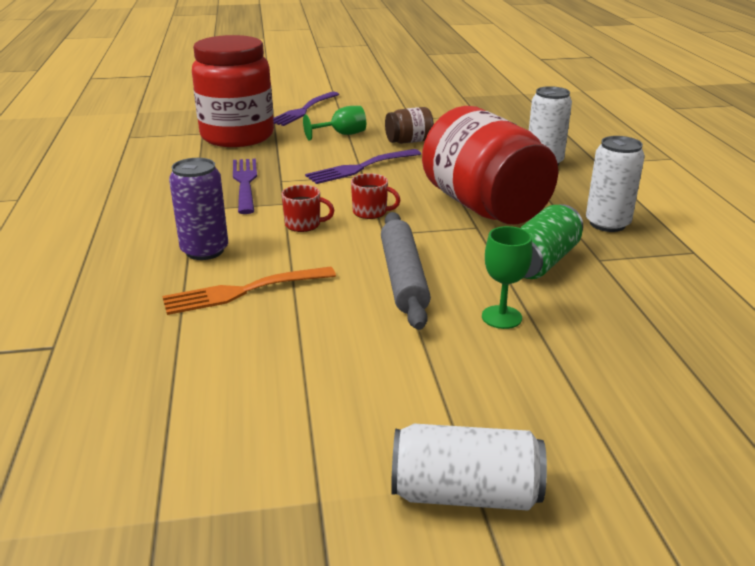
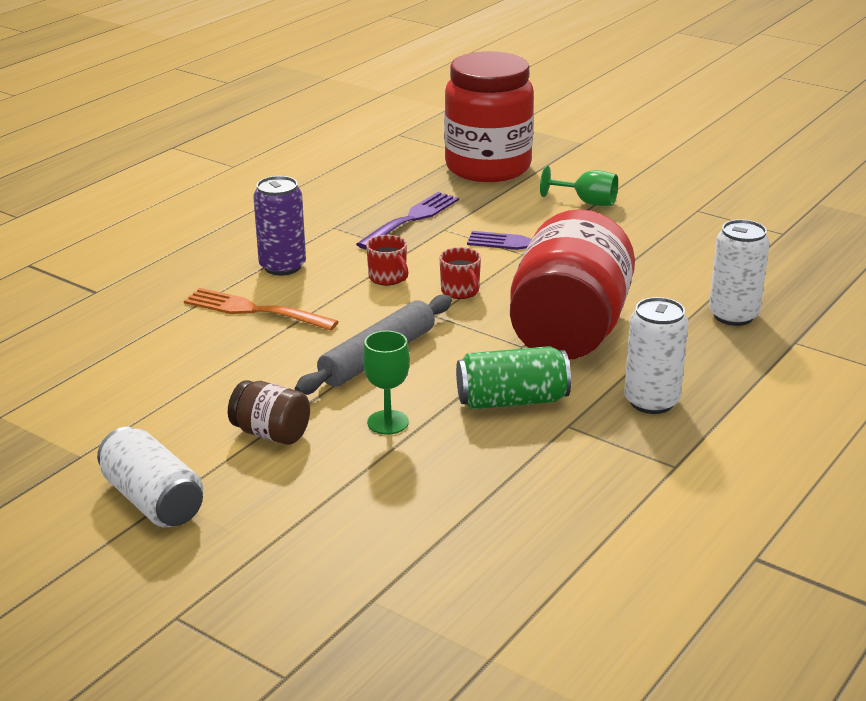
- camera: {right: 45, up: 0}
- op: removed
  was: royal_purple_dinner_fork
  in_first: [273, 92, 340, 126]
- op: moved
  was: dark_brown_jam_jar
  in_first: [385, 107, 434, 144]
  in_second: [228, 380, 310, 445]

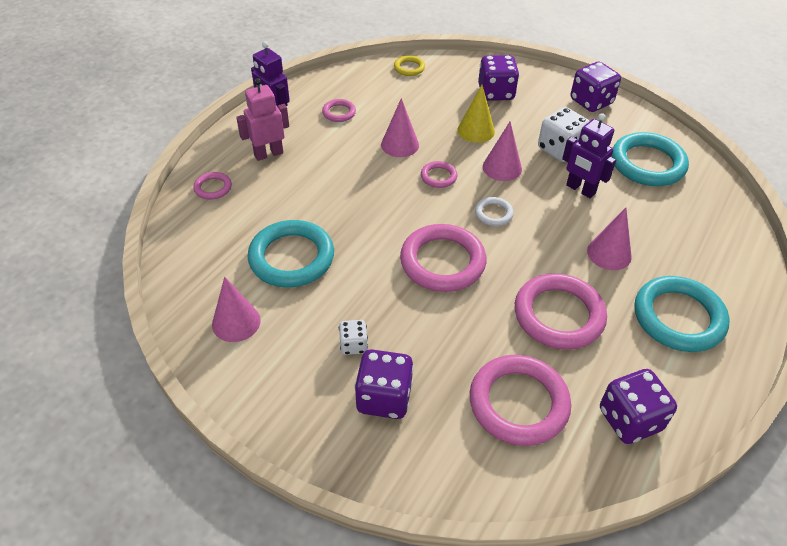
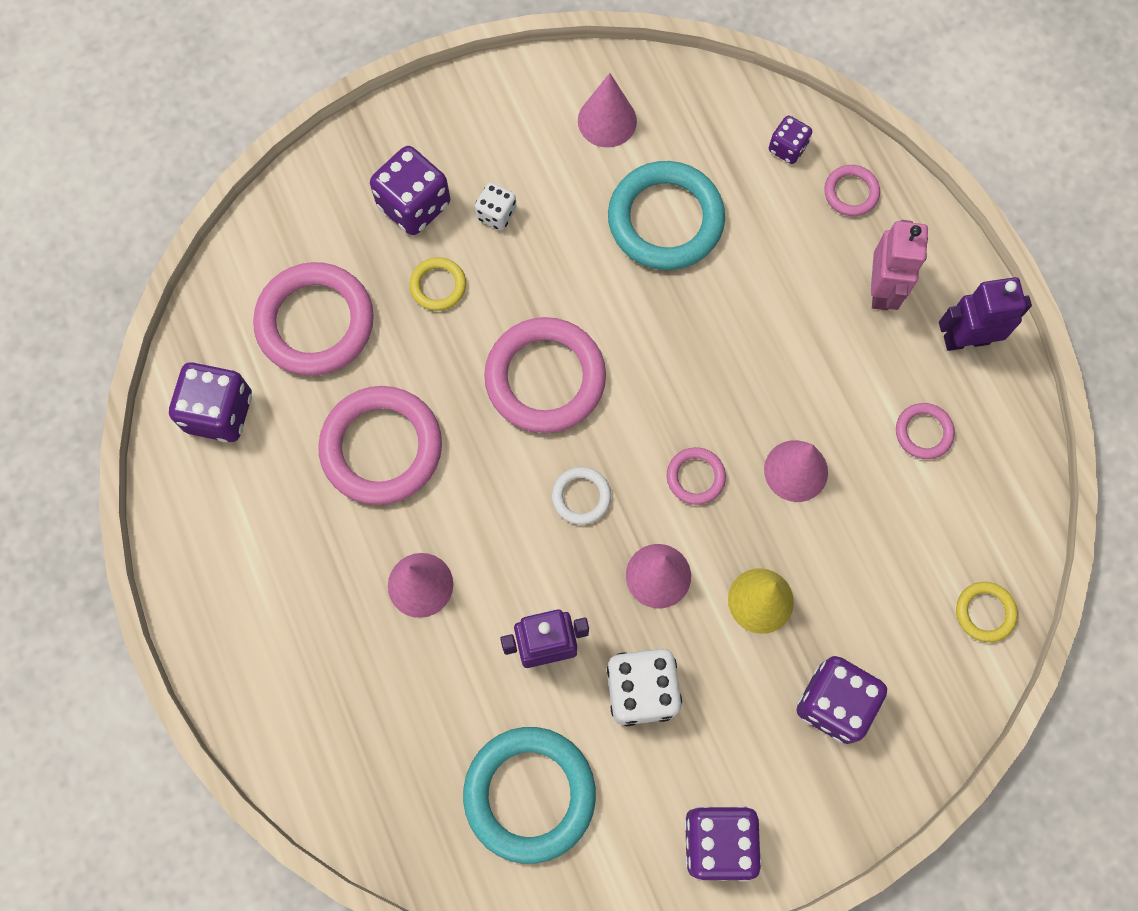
- camera: {right: 125, up: 25}
- op: removed
  was: teal_hoop
  in_first: [635, 276, 730, 352]
- op: added
  now: golden_hoop
  in_second: [409, 257, 466, 311]
- op: added
  now: royal_purple_dice
  in_second: [769, 115, 812, 164]

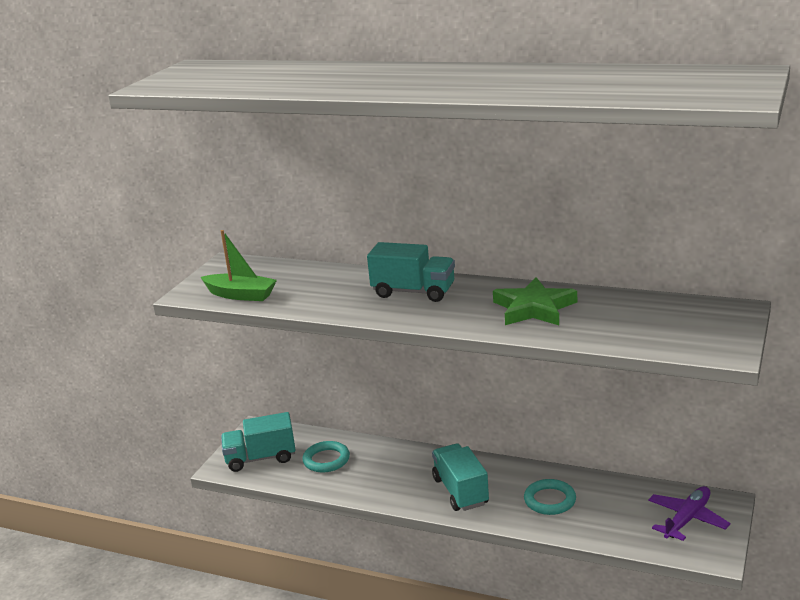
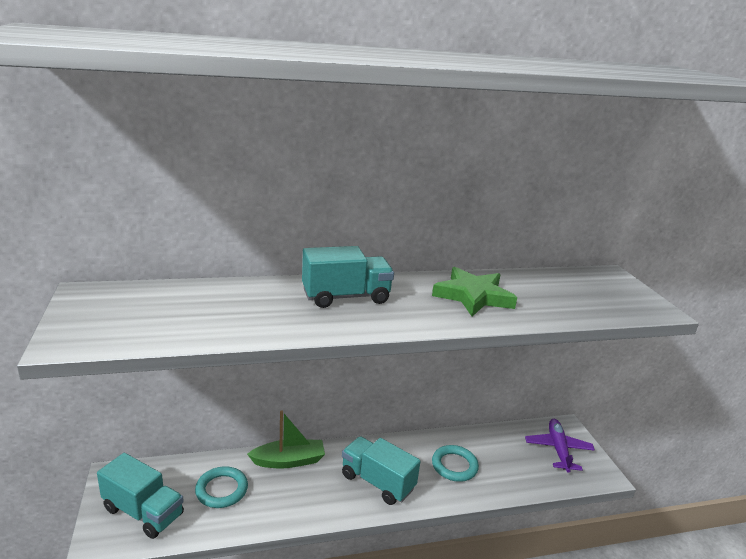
- camera: {right: -40, up: 0}
- op: moved
  was: green_toy_boat
  in_first: [201, 230, 277, 301]
  in_second: [247, 410, 325, 469]
- op: turned
  was: teal_lorry
  in_first: [221, 412, 296, 472]
  in_second: [97, 453, 184, 539]
  clockwise: -105

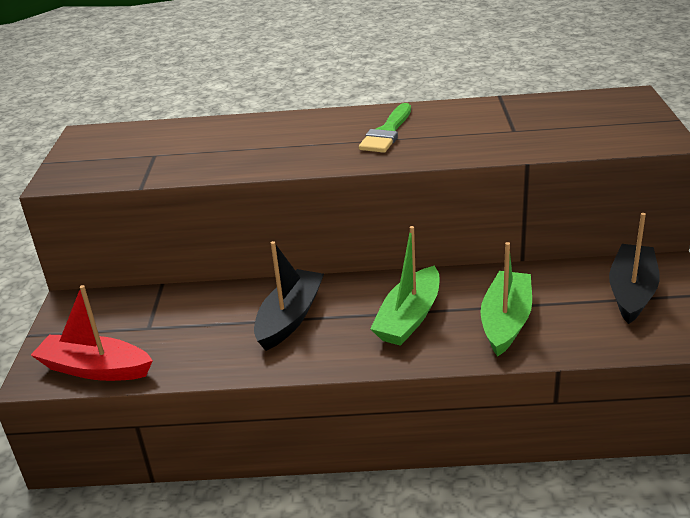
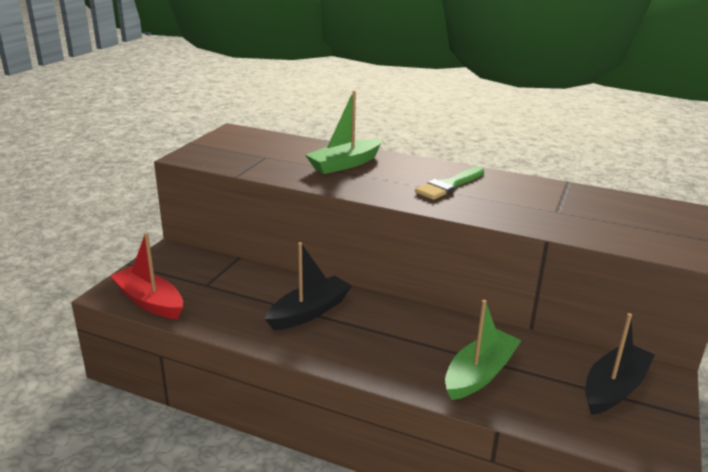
- camera: {right: 20, up: -5}
- op: moved
  was: green_toy_boat
  in_first: [370, 226, 440, 346]
  in_second: [305, 91, 383, 174]

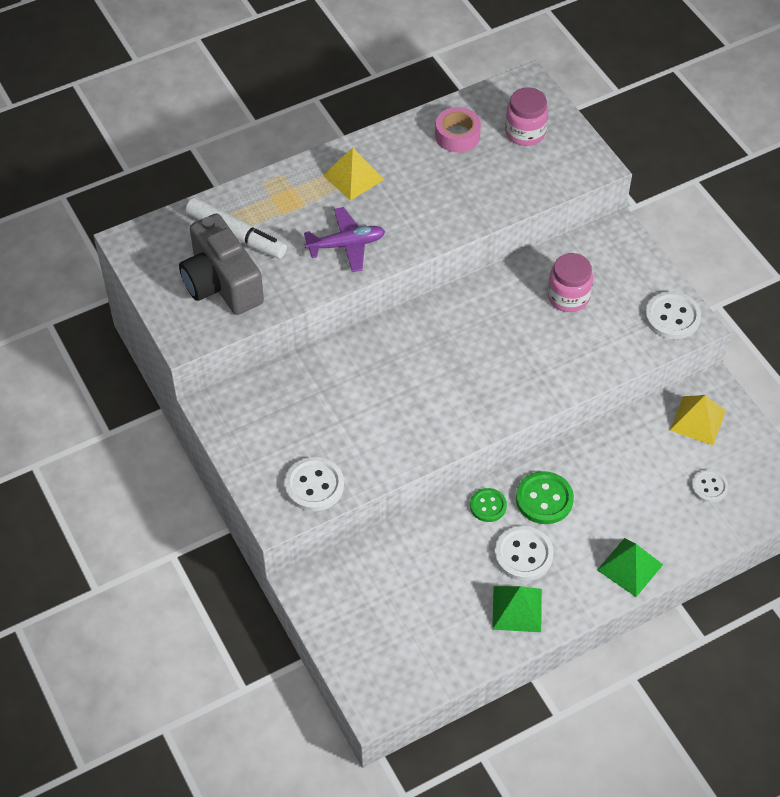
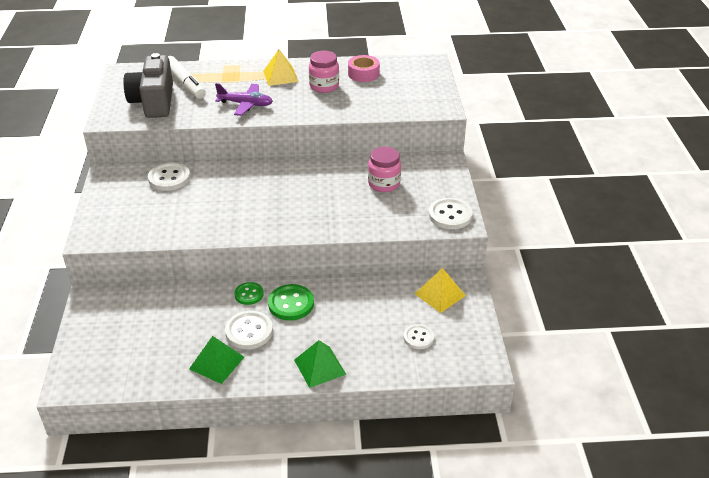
- camera: {right: 25, up: -15}
- op: moved
  was: white_shirt_button
  in_first: [285, 457, 344, 511]
  in_second: [148, 162, 190, 191]
- op: moved
  was: rosy_jam_jar
  in_first: [505, 87, 548, 146]
  in_second: [309, 51, 339, 93]

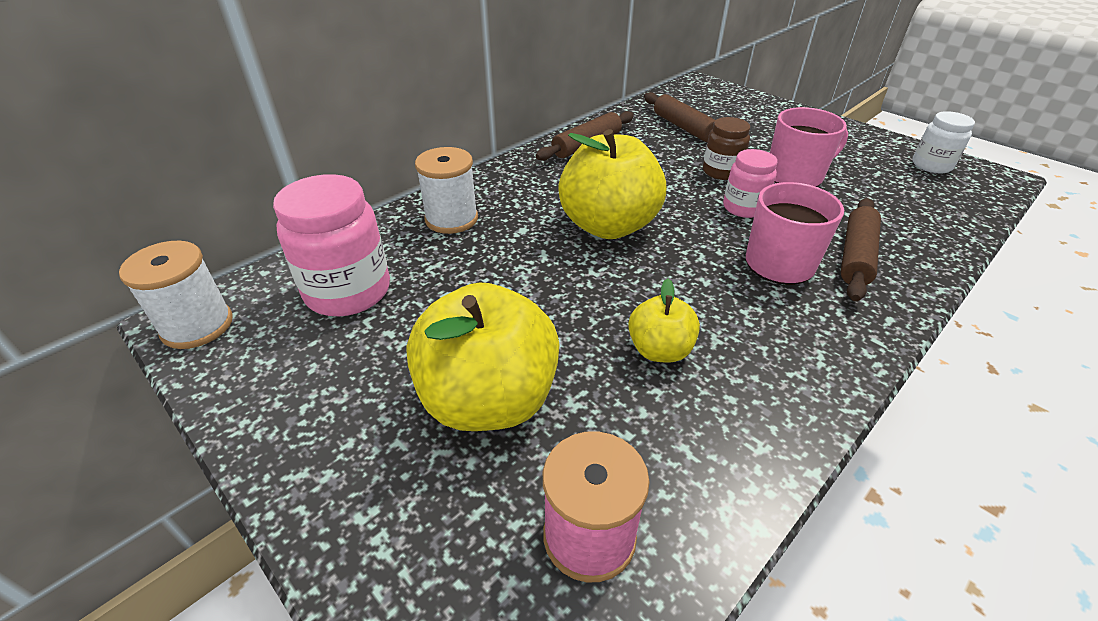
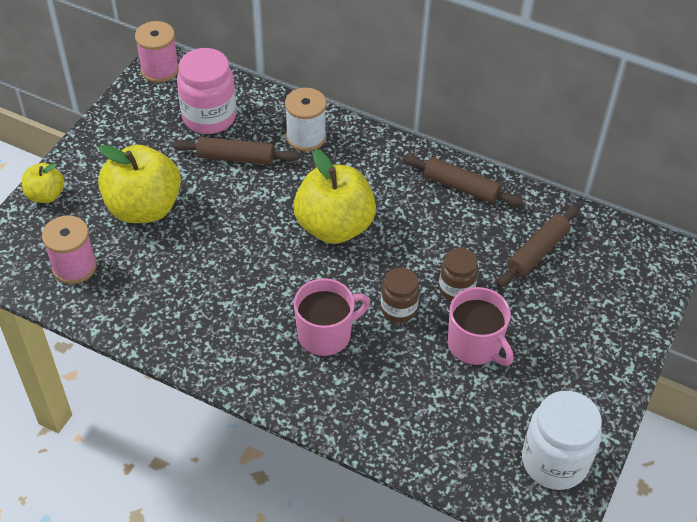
- camera: {right: 70, up: 10}
- op: recoloured
  was: white_spool
  now: rosy_spool
  in_first: [119, 241, 233, 349]
  in_second: [135, 21, 179, 83]
- op: moved
  was: golden_apple
  in_first: [628, 279, 700, 363]
  in_second: [22, 163, 65, 203]
- op: recoloured
  was: rosy_jam_jar
  now: dark_brown_jam_jar
  in_first: [723, 149, 777, 218]
  in_second: [381, 267, 420, 323]
- op: moved
  was: dark_brown_dough_roller
  in_first: [841, 198, 881, 301]
  in_second: [172, 137, 299, 165]
- op: resized
  was: white_jam_jar
  in_first: [913, 111, 975, 173]
  in_second: [522, 391, 602, 490]
  ratio: 1.68

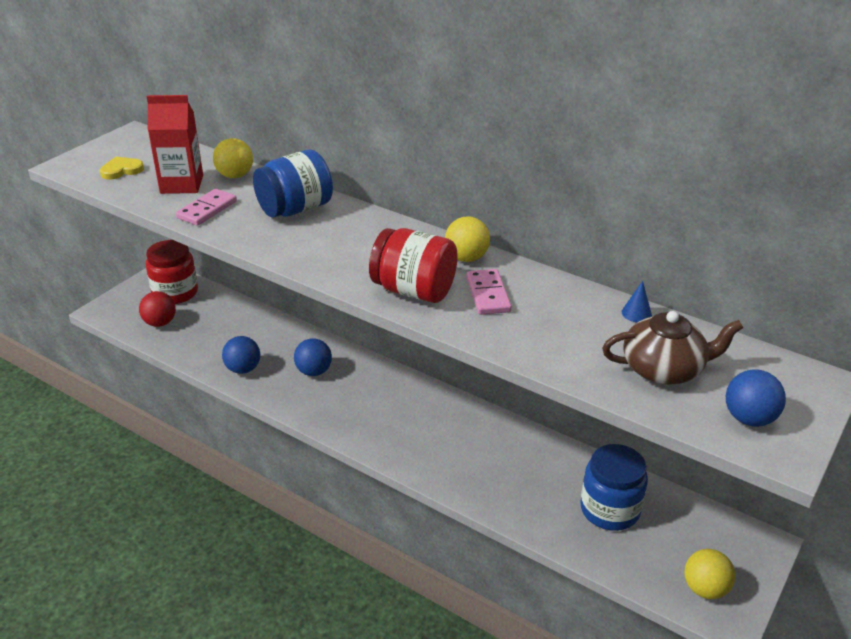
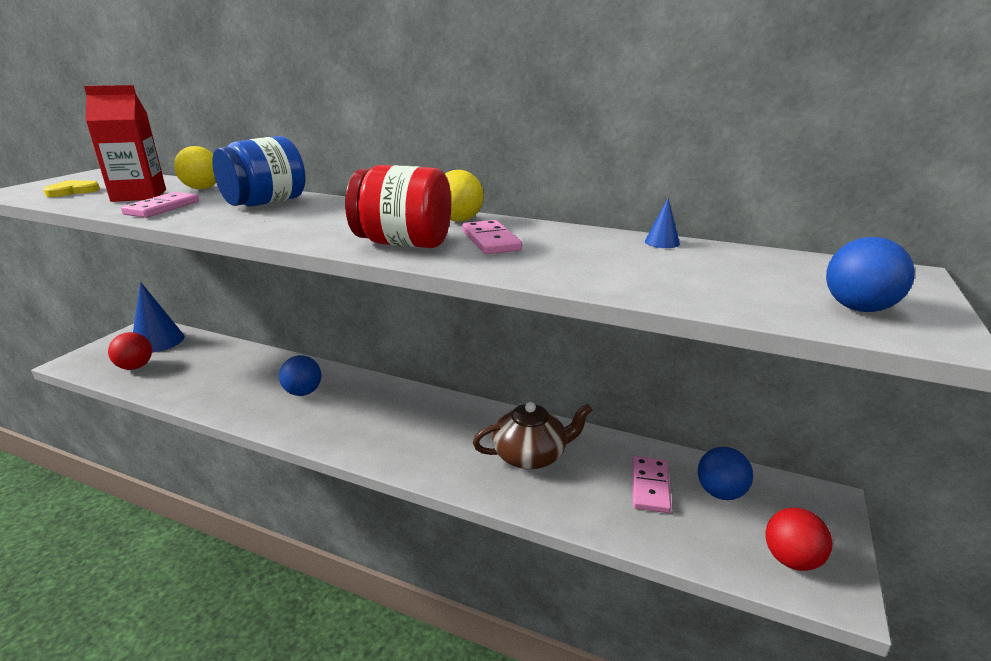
- camera: {right: -10, up: -10}
- op: replaced
  was: crimson_jam_jar
  now: royal_blue_cone_shape
  in_first: [146, 240, 198, 304]
  in_second: [133, 282, 185, 353]
- op: moved
  was: royal_blue_play_ball
  in_first: [222, 336, 260, 374]
  in_second: [698, 447, 753, 500]
- op: replaced
  was: royal_blue_jam_jar
  now: rosy_domino_piece
  in_first: [580, 444, 648, 531]
  in_second: [632, 456, 672, 513]
- op: moved
  was: dark_brown_tea_pot
  in_first: [602, 311, 743, 385]
  in_second: [473, 402, 593, 470]
- op: recoloured
  was: golden_play_ball
  now: crimson_play_ball
  in_first: [684, 549, 735, 599]
  in_second: [765, 508, 832, 571]

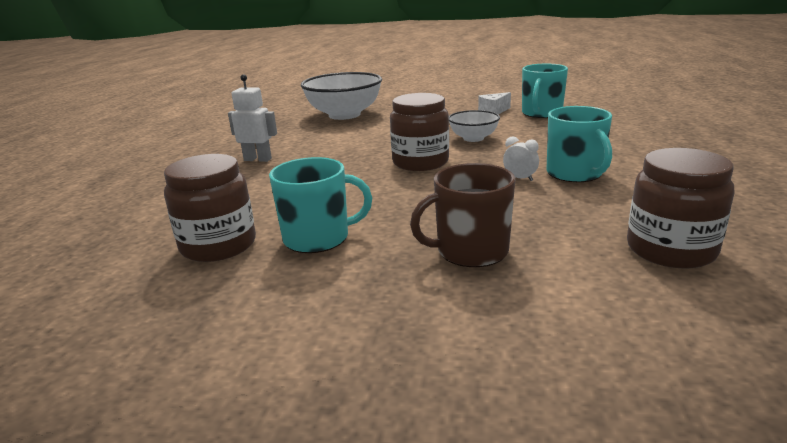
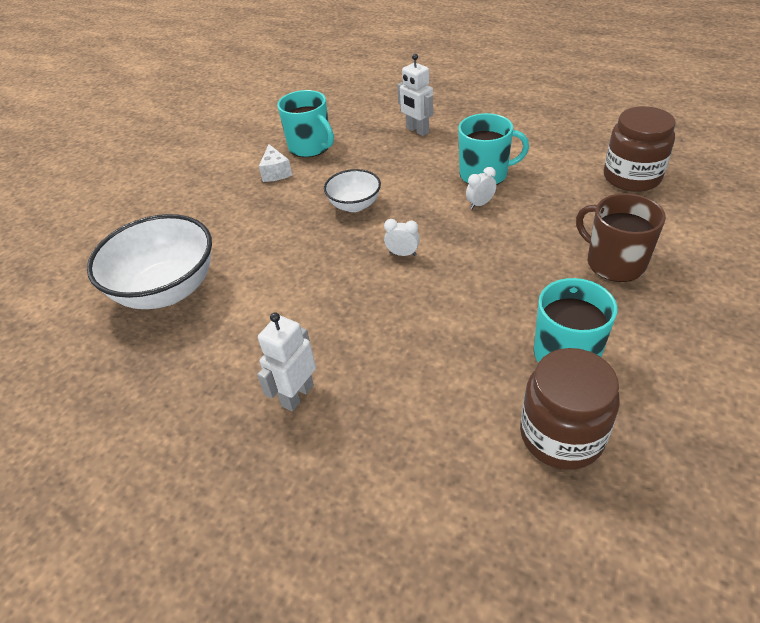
- camera: {right: -70, up: 20}
- op: replaced
  was: dark_brown_jam_jar
  now: white_alarm_clock
  in_first: [390, 93, 449, 171]
  in_second: [384, 219, 420, 256]
- op: turned
  was: dark_brown_coffee_mug
  in_first: [410, 163, 515, 267]
  in_second: [576, 193, 666, 282]
  clockwise: 135
- op: added
  now: white_robot
  in_second: [397, 54, 433, 136]

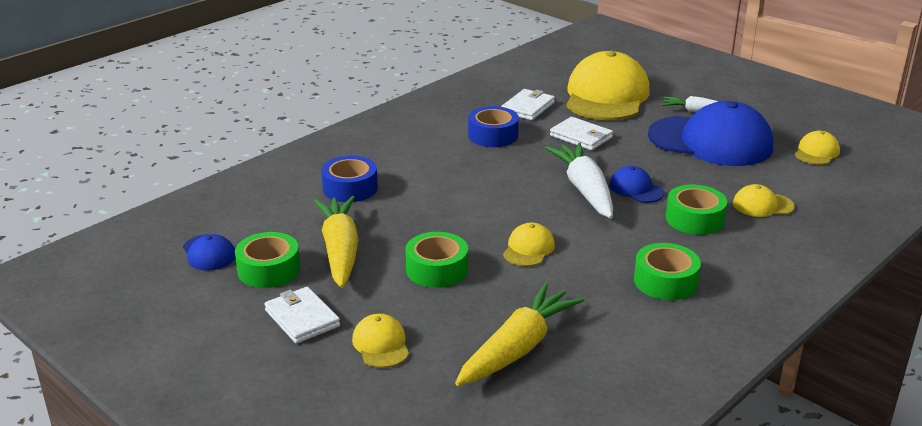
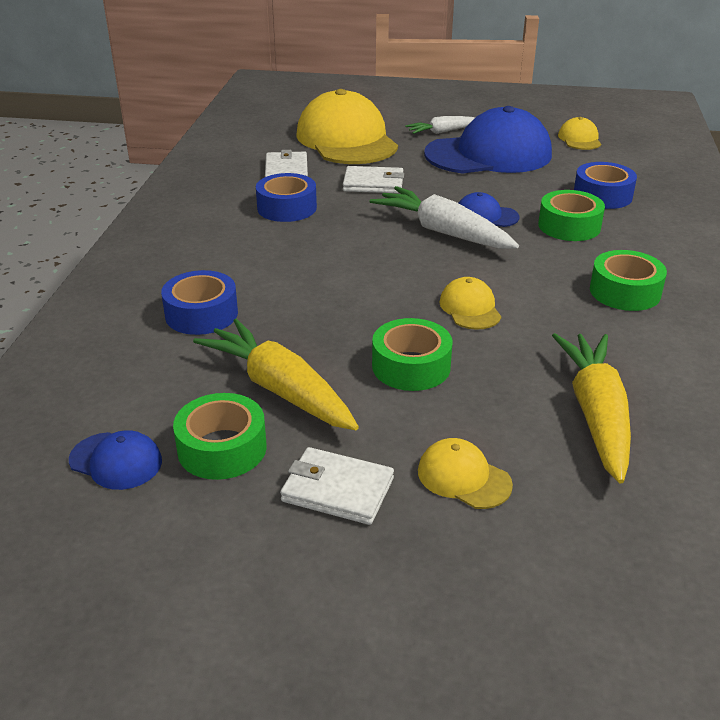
- camera: {right: -35, up: 5}
- op: replaced
  was: golden_cap
  now: royal_blue_roll_of_tape
  in_first: [733, 184, 795, 217]
  in_second: [574, 162, 637, 209]

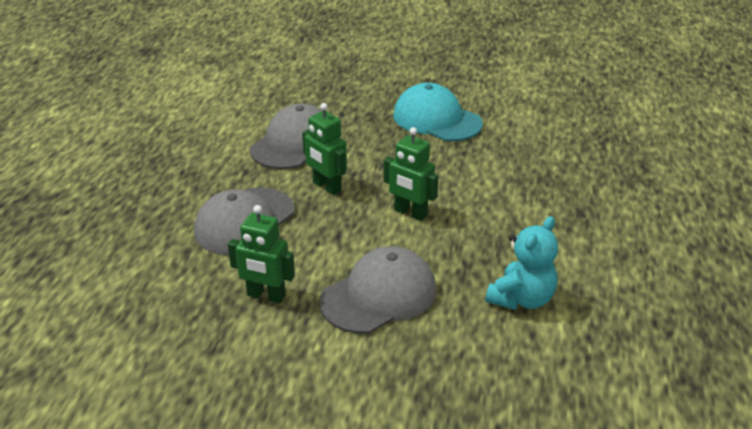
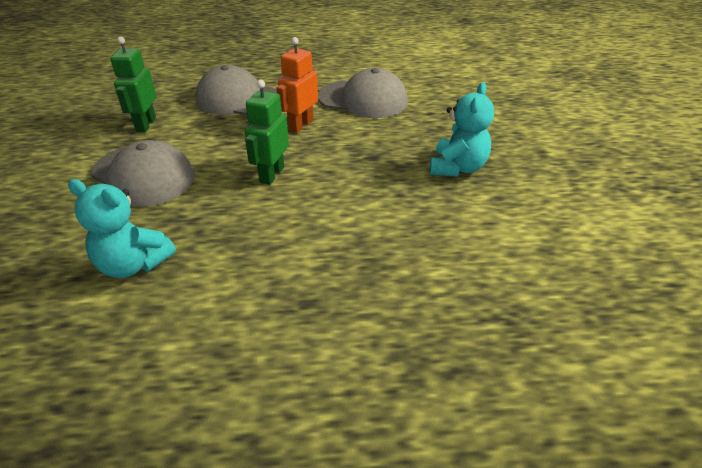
- camera: {right: 75, up: 5}
- op: recoloured
  was: green_robot
  now: orange-coloured_robot
  in_first: [302, 103, 347, 195]
  in_second: [276, 37, 318, 133]
- op: replaced
  was: teal_cap
  now: teal_teddy_bear
  in_first: [393, 83, 483, 141]
  in_second: [430, 82, 494, 176]

